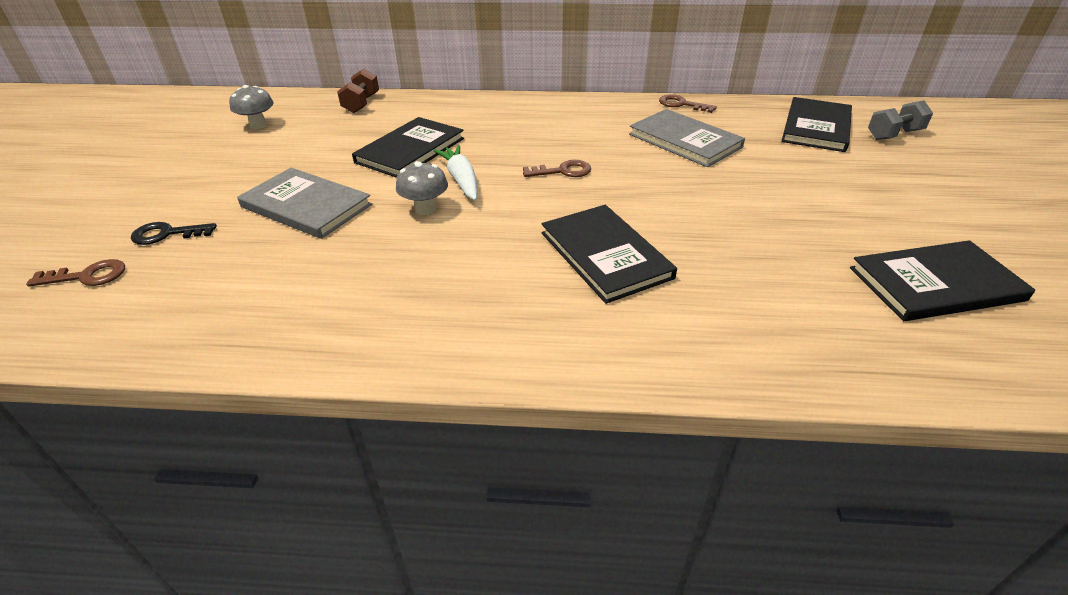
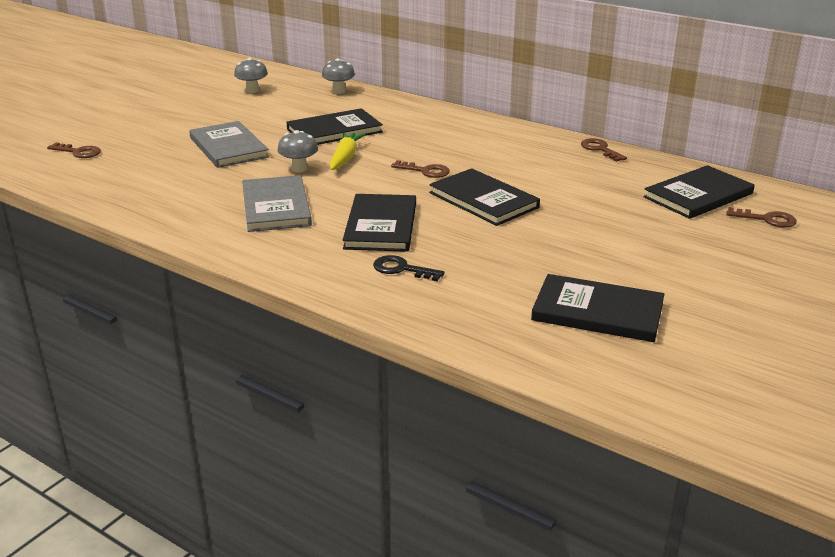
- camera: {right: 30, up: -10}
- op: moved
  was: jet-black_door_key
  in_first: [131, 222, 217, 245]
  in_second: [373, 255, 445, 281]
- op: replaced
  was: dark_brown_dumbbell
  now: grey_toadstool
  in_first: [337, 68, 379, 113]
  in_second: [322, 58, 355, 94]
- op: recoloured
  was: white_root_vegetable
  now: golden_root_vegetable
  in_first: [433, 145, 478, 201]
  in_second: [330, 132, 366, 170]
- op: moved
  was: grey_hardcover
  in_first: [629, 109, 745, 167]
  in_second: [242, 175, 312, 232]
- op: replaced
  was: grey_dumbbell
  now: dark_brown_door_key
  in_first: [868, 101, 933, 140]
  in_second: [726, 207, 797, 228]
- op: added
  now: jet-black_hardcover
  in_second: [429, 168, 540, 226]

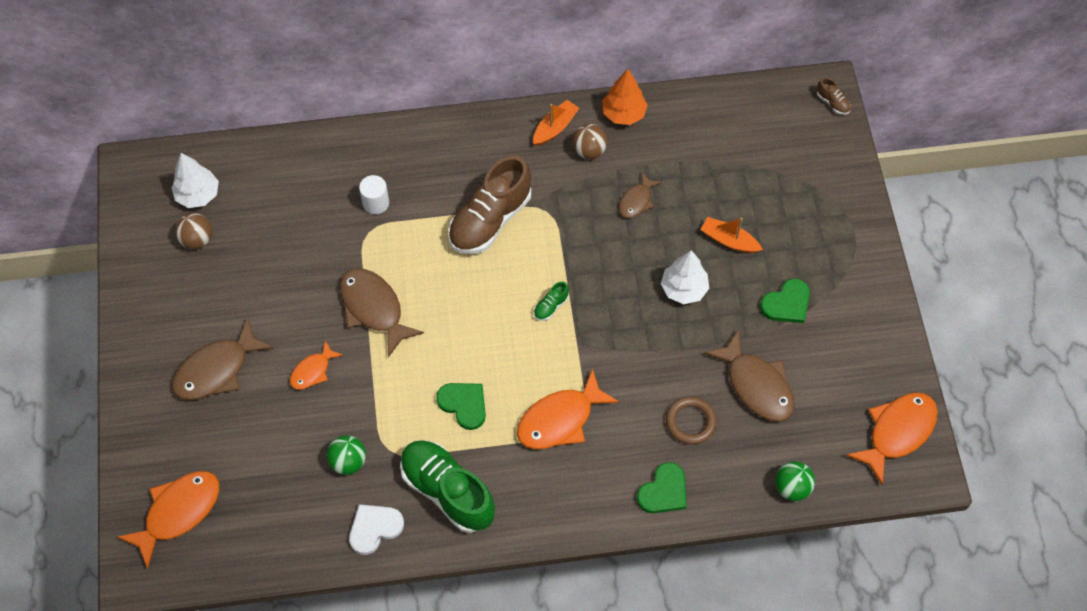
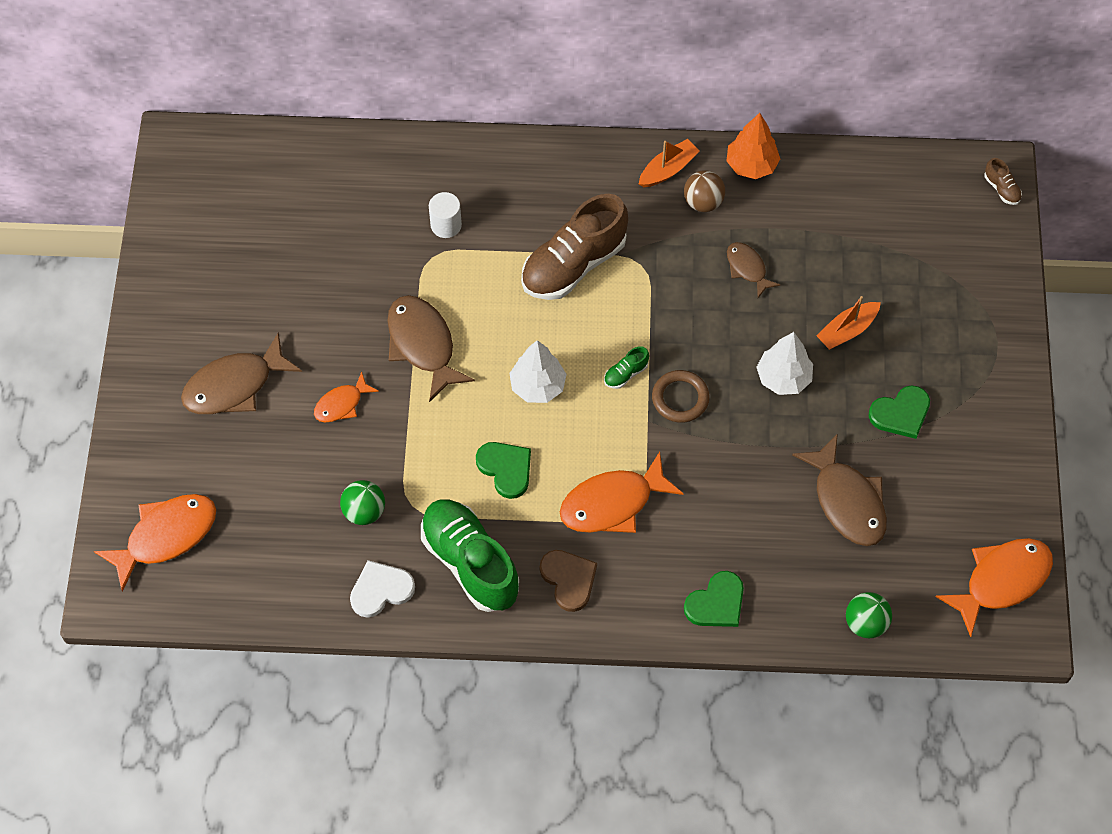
- camera: {right: 10, up: 0}
- op: moved
  was: white_tree
  in_first: [171, 153, 219, 208]
  in_second: [509, 340, 567, 403]
- op: removed
  was: dark_brown_play_ball
  in_first: [175, 213, 212, 249]
- op: turned
  was: dark_brown_fish_figure
  in_first: [619, 172, 662, 218]
  in_second: [727, 242, 780, 298]
  clockwise: 105
- op: moved
  was: dark_brown_hoop
  in_first: [666, 397, 717, 445]
  in_second: [652, 370, 710, 423]
- op: turned
  was: orange-coloured_toy_boat
  in_first: [700, 217, 763, 253]
  in_second: [816, 296, 881, 350]
  clockwise: -75
- op: added
  now: dark_brown_love_heart
  in_second: [540, 550, 597, 612]

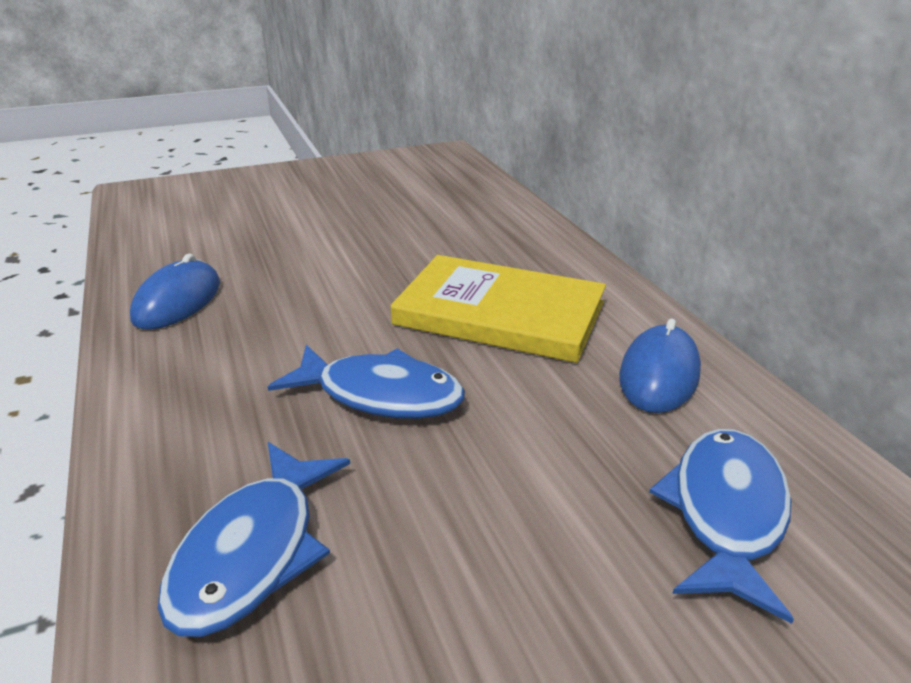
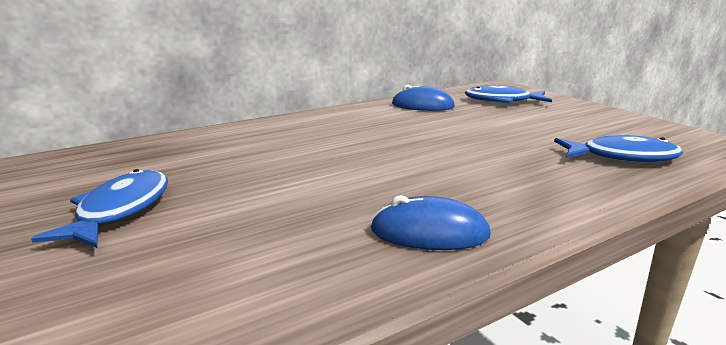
- camera: {right: -100, up: -10}
- op: moved
  was: royal_blue_fish_figure
  in_first: [268, 345, 465, 419]
  in_second: [31, 169, 168, 248]
- op: removed
  was: golden_hardcover
  in_first: [391, 255, 606, 363]

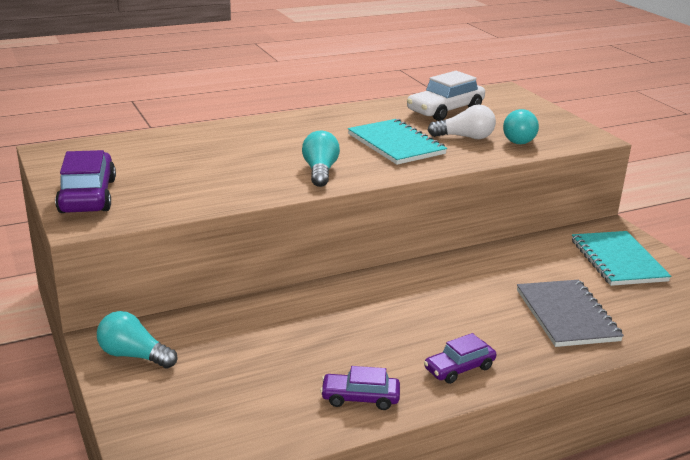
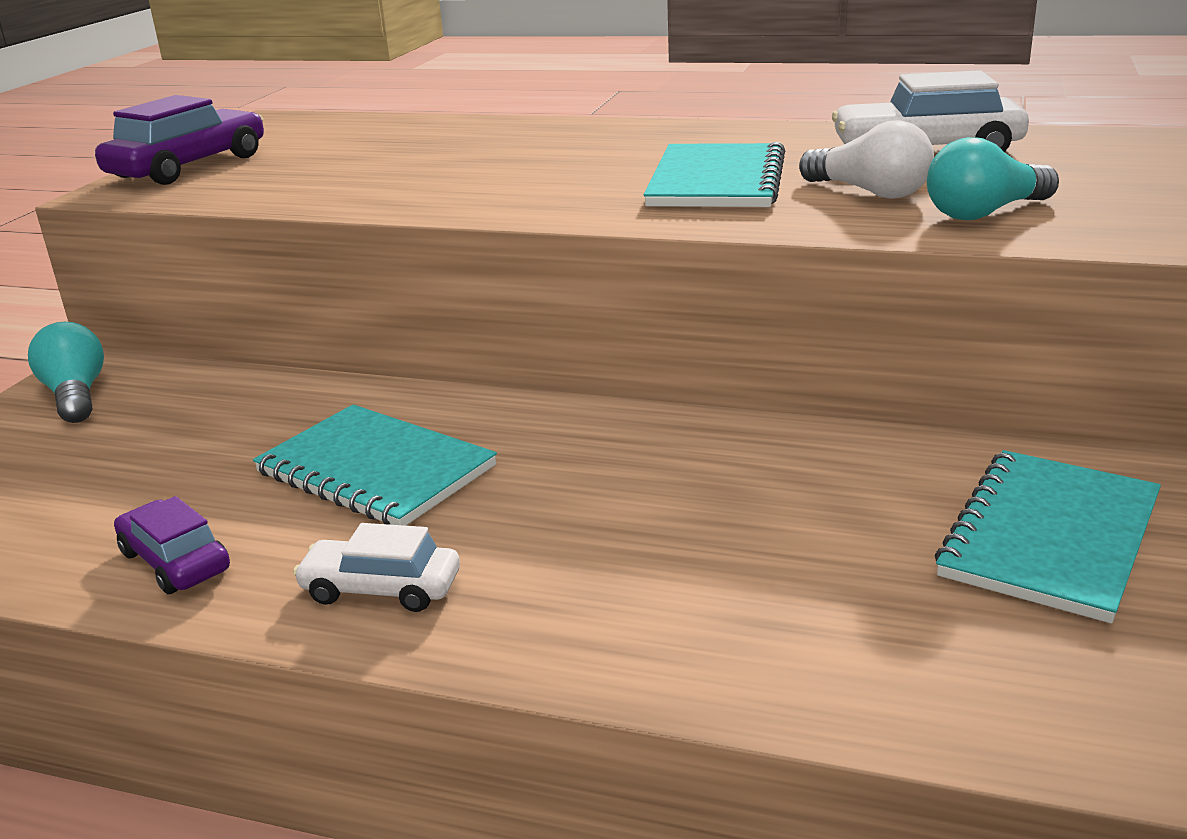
- camera: {right: 45, up: 0}
- op: removed
  was: teal_light_bulb
  in_first: [302, 131, 340, 187]
- op: recoloured
  was: royal_purple_toy_car
  now: white_toy_car
  in_first: [424, 333, 496, 384]
  in_second: [293, 523, 460, 612]
- op: removed
  was: grey_notepad
  in_first: [517, 280, 624, 347]
- op: added
  now: teal_notepad
  in_second: [253, 404, 497, 526]

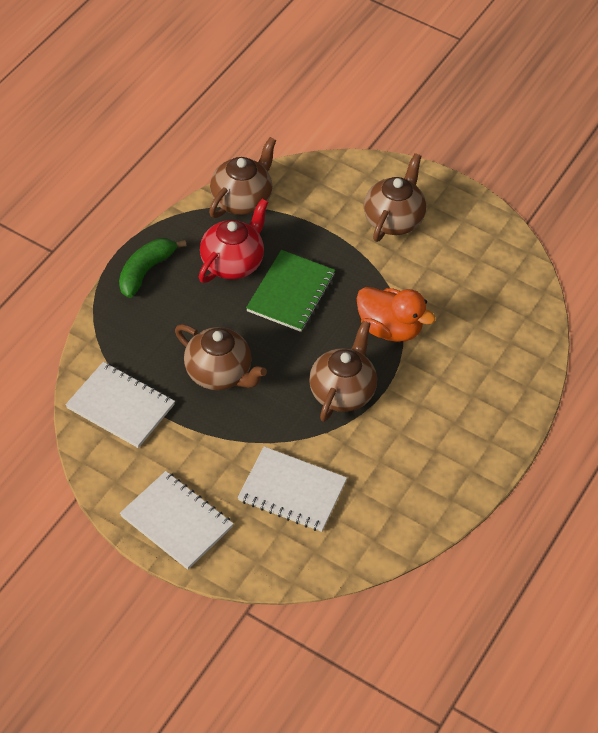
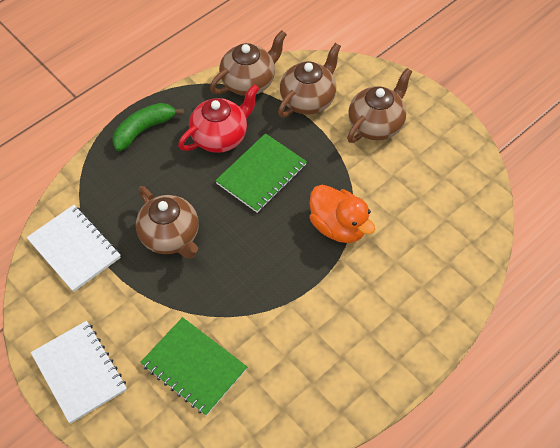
- camera: {right: 20, up: 5}
- op: recoloured
  was: white_notepad
  now: green_notepad
  in_first: [238, 446, 347, 532]
  in_second: [140, 317, 247, 416]
- op: moved
  was: dark_brown_tea_pot
  in_first: [309, 321, 377, 422]
  in_second: [278, 43, 341, 117]

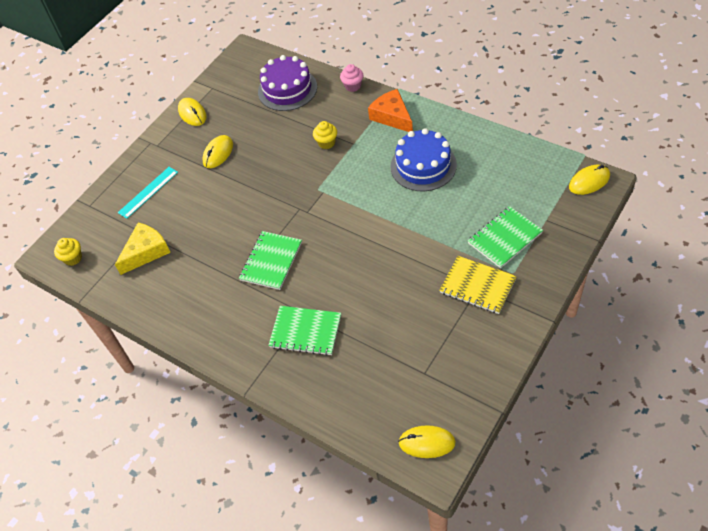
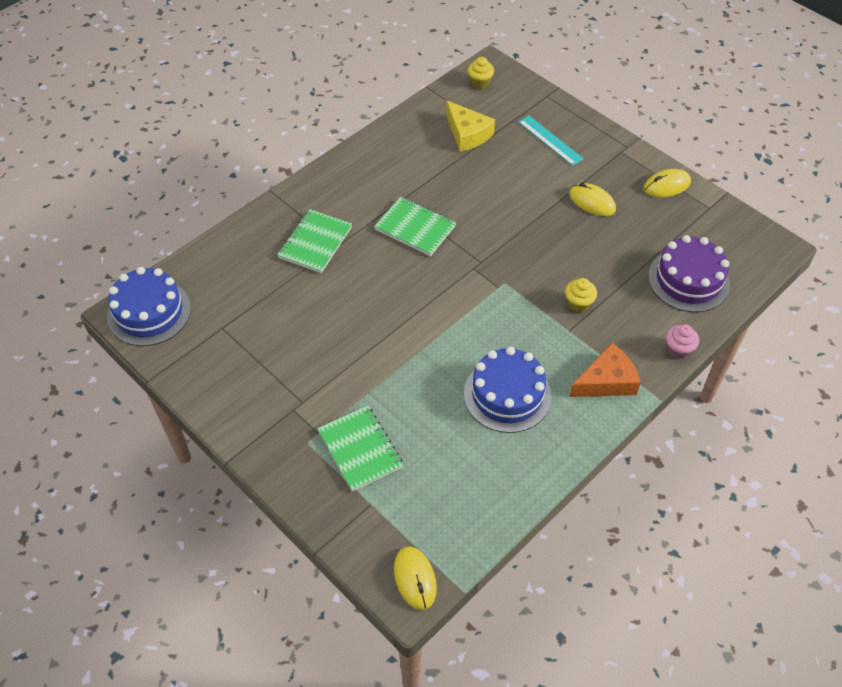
- camera: {right: 95, up: 0}
- op: replaced
  was: golden_mouse
  now: royal_blue_layer_cake
  in_first: [398, 425, 456, 458]
  in_second: [107, 267, 191, 346]
- op: removed
  was: golden_notepad
  in_first: [439, 256, 517, 314]

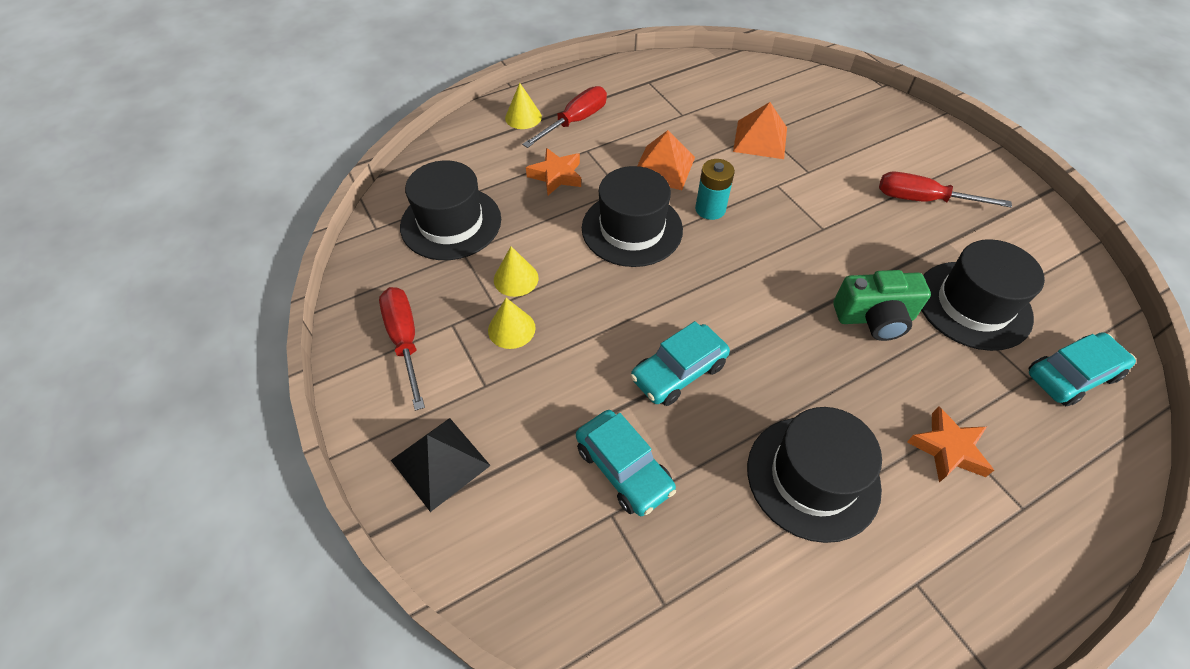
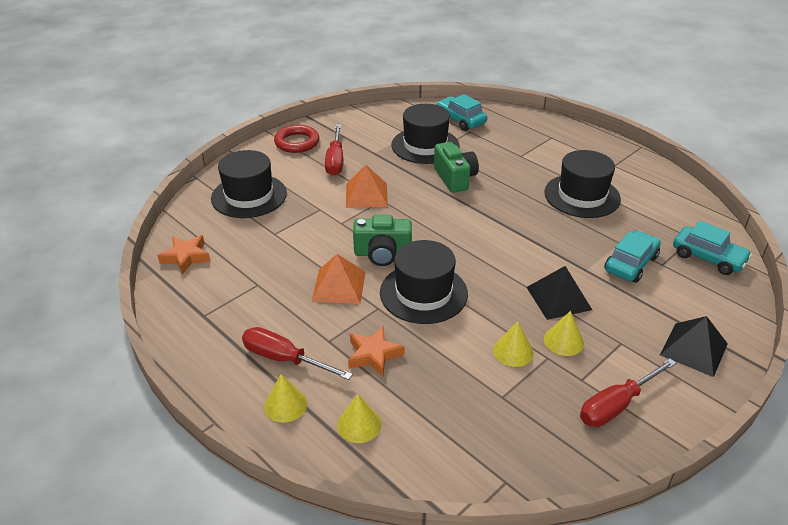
- camera: {right: -105, up: -15}
- op: moved
  was: jet-black_tall_hat
  in_first: [400, 161, 501, 260]
  in_second: [211, 150, 287, 218]
- op: moved
  was: teal_toy_car
  in_first: [630, 321, 730, 406]
  in_second: [673, 221, 752, 275]
- op: replaced
  was: teal_power_cell
  now: green_compact_camera
  in_first: [695, 159, 735, 220]
  in_second: [353, 215, 412, 266]
- op: moved
  was: orange-coloured_pyramid
  in_first: [733, 102, 787, 159]
  in_second: [346, 165, 388, 208]
- op: moved
  was: orange-coloured_star_shape
  in_first: [907, 406, 994, 483]
  in_second: [157, 235, 210, 274]
- op: added
  now: crimson_hoop
  in_second: [274, 125, 319, 153]
- op: added
  now: golden_cone_shape
  in_second: [337, 394, 381, 443]
- op: added
  now: jet-black_pyramid
  in_second: [526, 266, 592, 320]

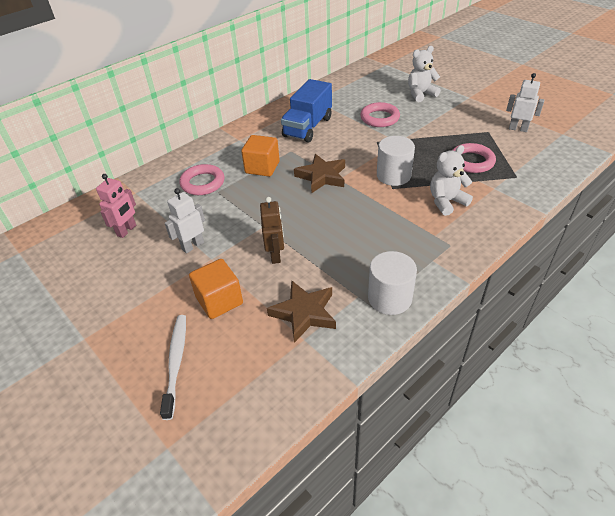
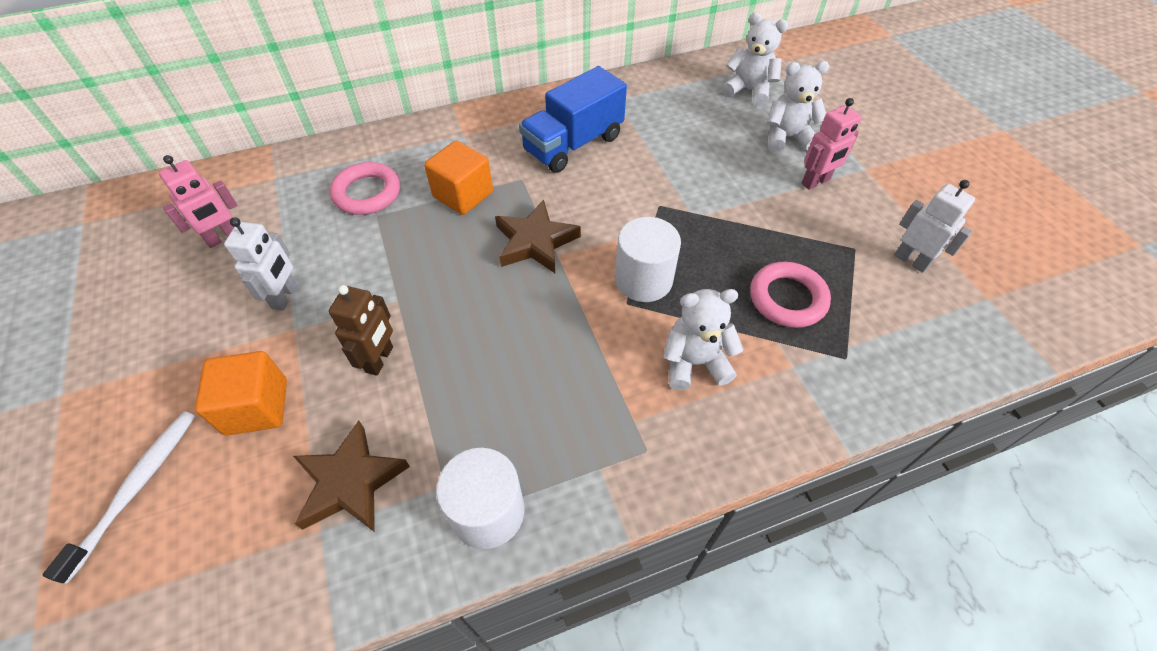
- camera: {right: 20, up: 10}
- op: turned
  was: white_robot
  in_first: [165, 188, 205, 253]
  in_second: [224, 217, 297, 311]
  clockwise: 120
- op: removed
  was: rosy_hoop
  in_first: [360, 102, 400, 127]
- op: added
  now: white_teddy_bear
  in_second: [722, 13, 788, 106]
- op: added
  now: rosy_robot
  in_second: [802, 98, 861, 190]

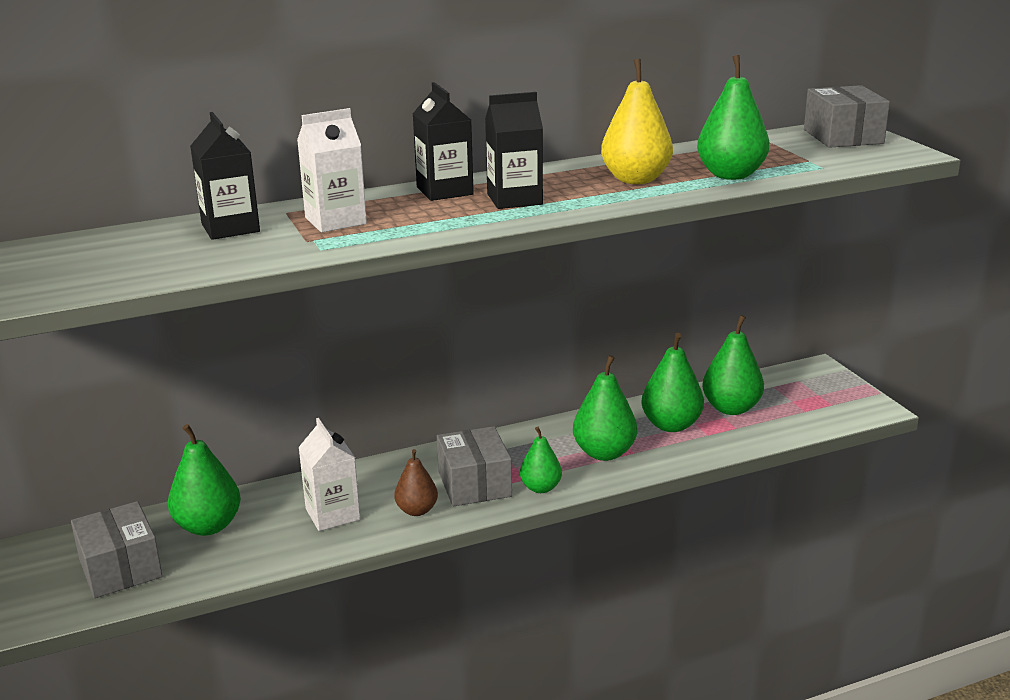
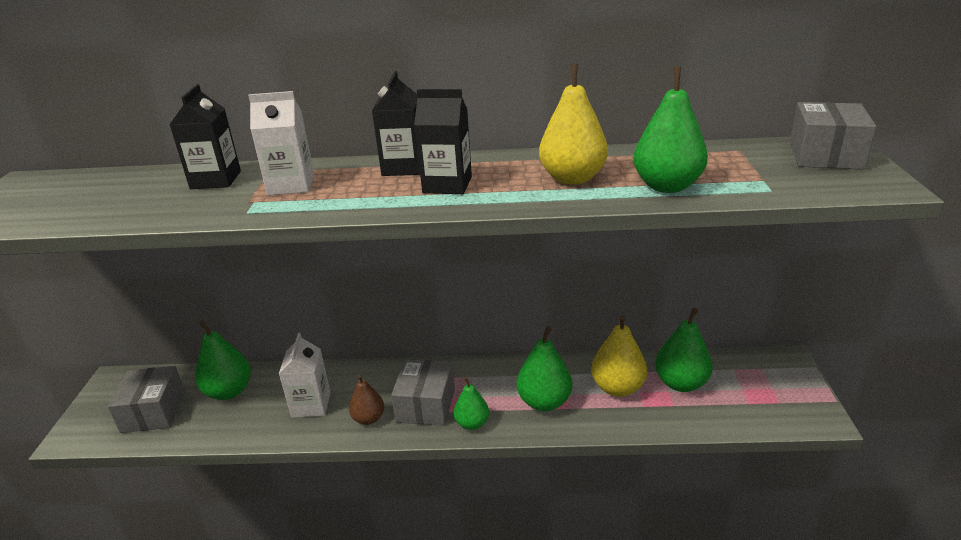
- camera: {right: 25, up: 5}
- op: recoloured
  was: green_toy_pear
  now: golden_toy_pear
  in_first: [641, 333, 704, 432]
  in_second: [591, 315, 647, 397]

